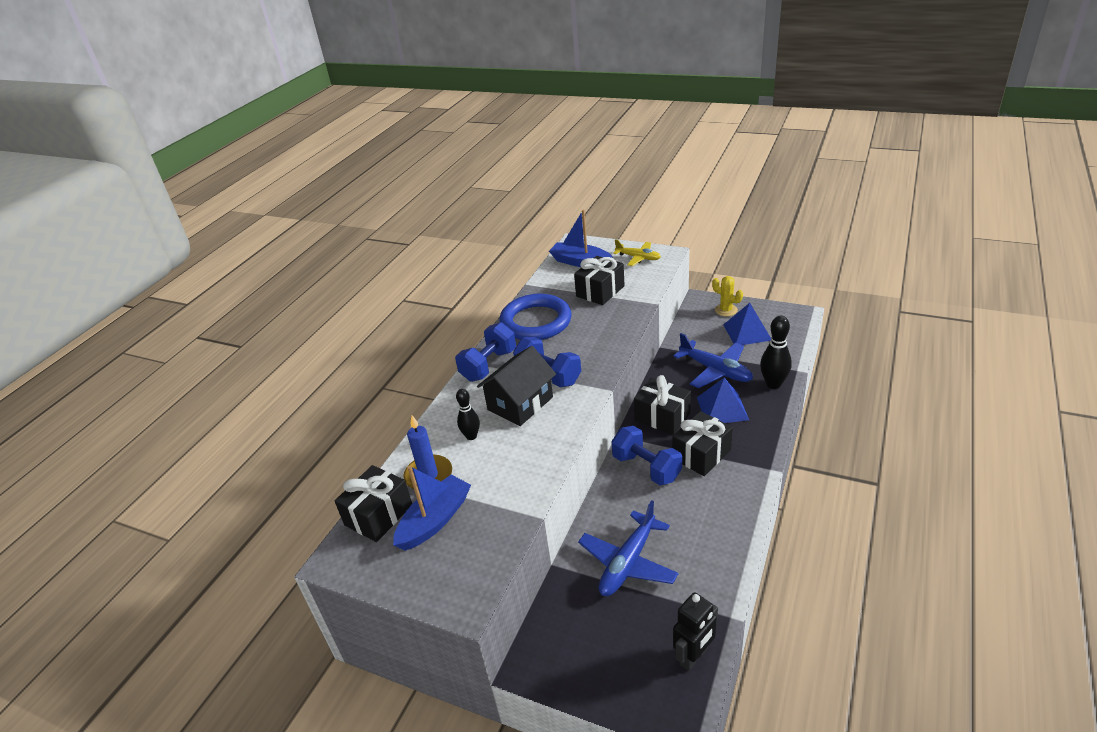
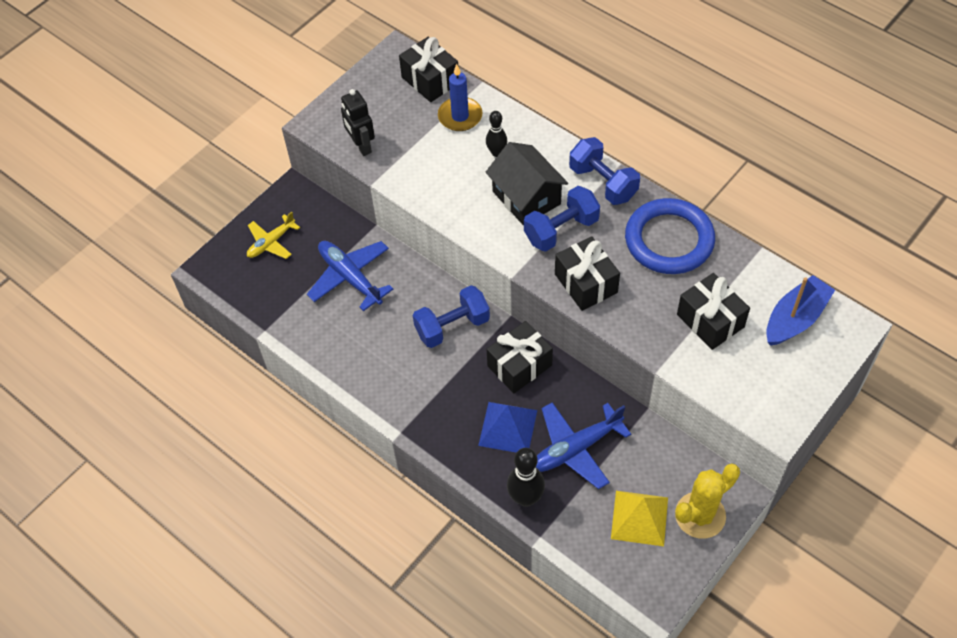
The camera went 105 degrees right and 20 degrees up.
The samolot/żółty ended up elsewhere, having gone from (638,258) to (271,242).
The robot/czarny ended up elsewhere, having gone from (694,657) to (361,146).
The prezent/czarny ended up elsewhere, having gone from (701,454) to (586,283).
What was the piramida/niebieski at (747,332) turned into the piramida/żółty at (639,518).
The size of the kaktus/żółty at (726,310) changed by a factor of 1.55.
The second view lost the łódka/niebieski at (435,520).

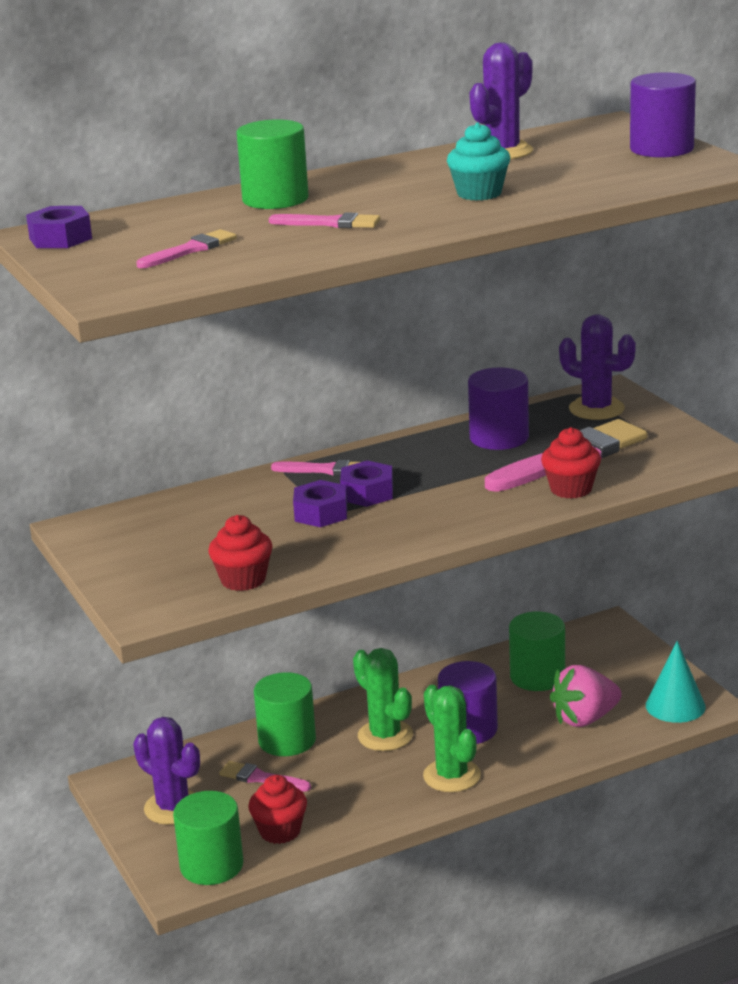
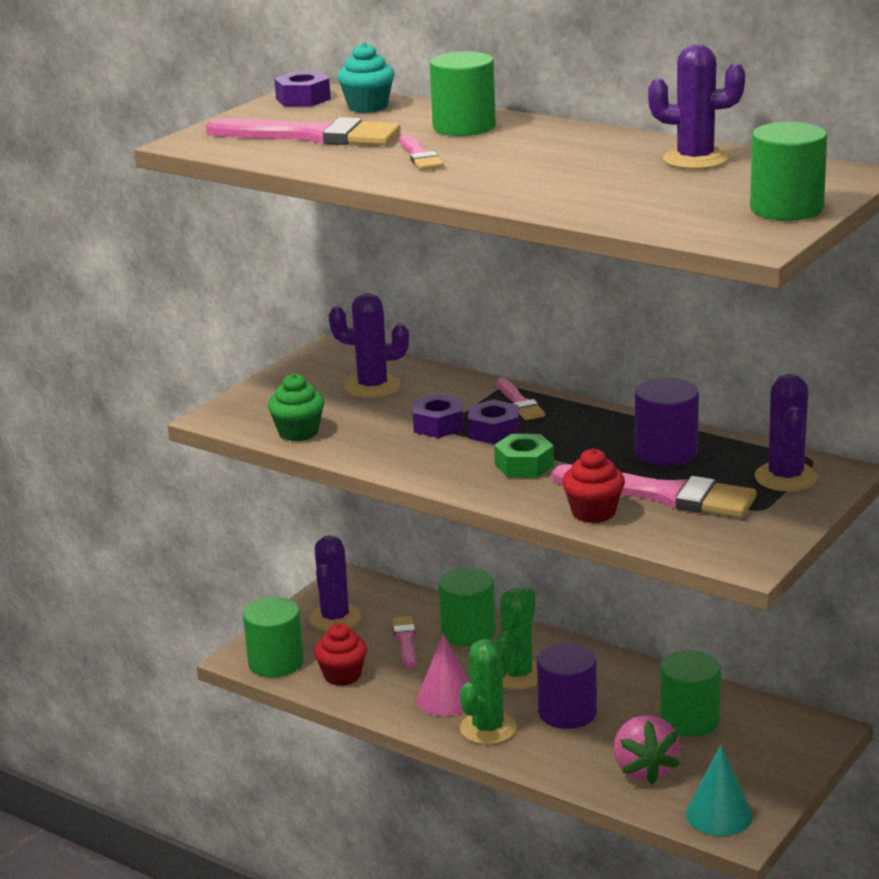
The camera went 60 degrees right and 0 degrees up.
The size of the pędzel/różowy at (190,250) changed by a factor of 1.95.
What was the muffinka/czerwony at (243,580) turned into the muffinka/zielony at (298,432).
The second view gained the kaktus/fioletowy at (372,387).
The muffinka/turkusowy ended up elsewhere, having gone from (479,193) to (367,107).
The second view gained the stożek/różowy at (446,699).
The second view gained the nakrętka/zielony at (524,465).
The truskawka/różowy at (585,719) ended up facing another way, 135 degrees counterclockwise from before.
What was the walec/fioletowy at (661,149) turned into the walec/zielony at (786,209).

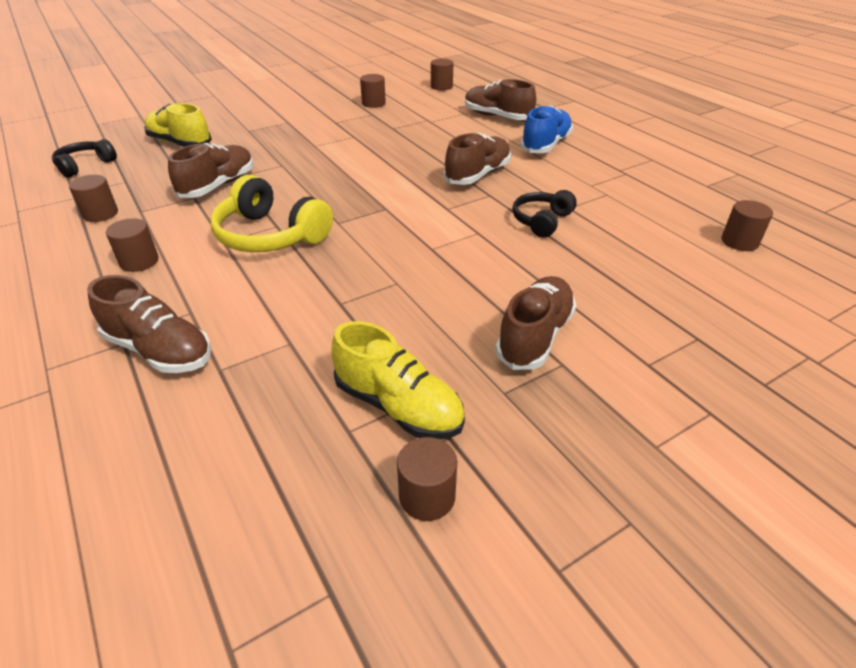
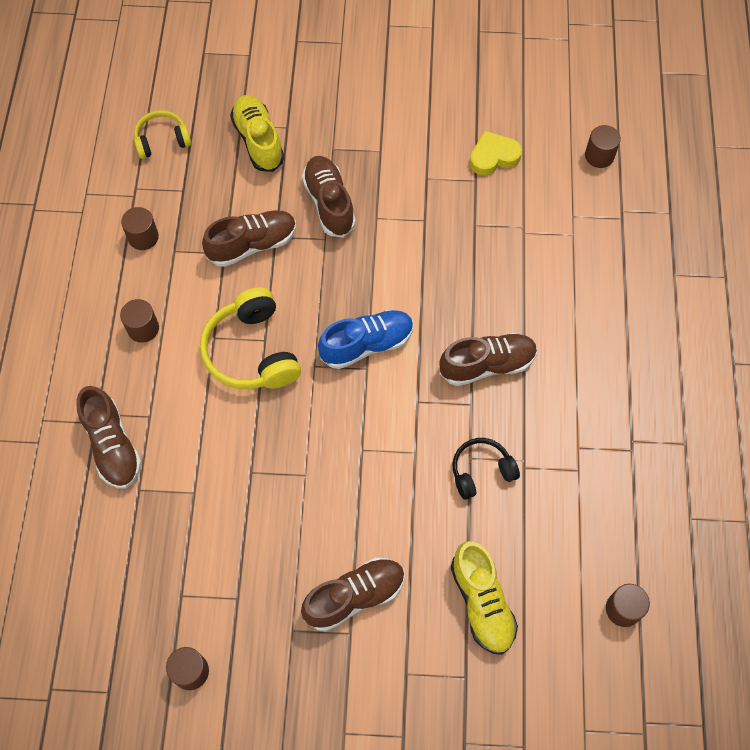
The camera went 35 degrees right and 25 degrees up.
What was the słuchawki/czarny at (85,165) turned into the słuchawki/żółty at (162,140).
The but/brązowy ended up elsewhere, having gone from (497,117) to (329,203).
The but/niebieski ended up elsewhere, having gone from (545,145) to (367,344).
The but/żółty ended up elsewhere, having gone from (398,406) to (482,603).
Where the walec/brązowy stood at (373,103), the serce/żółty came to stand at (493,156).

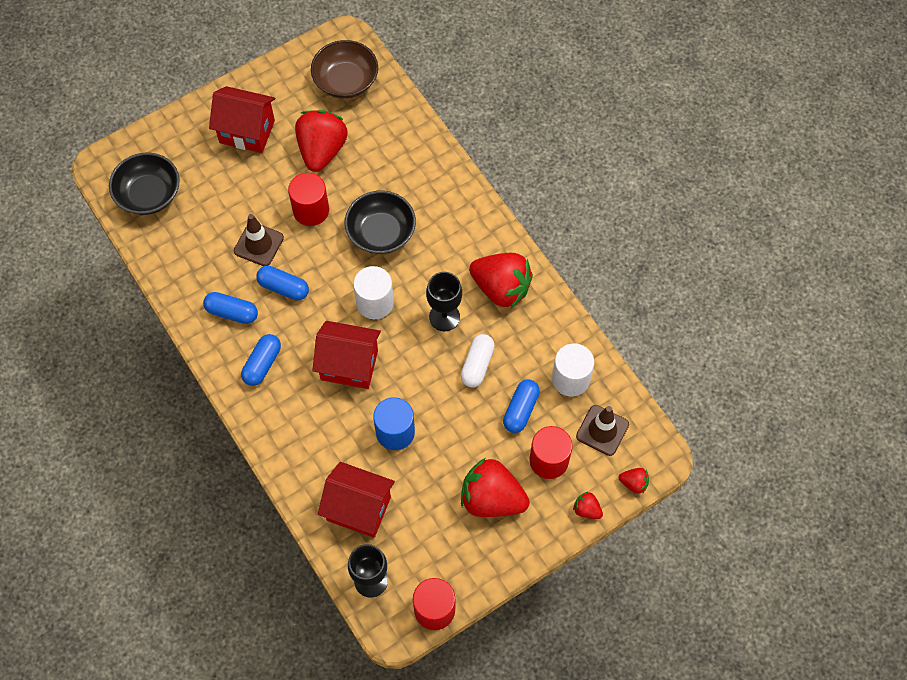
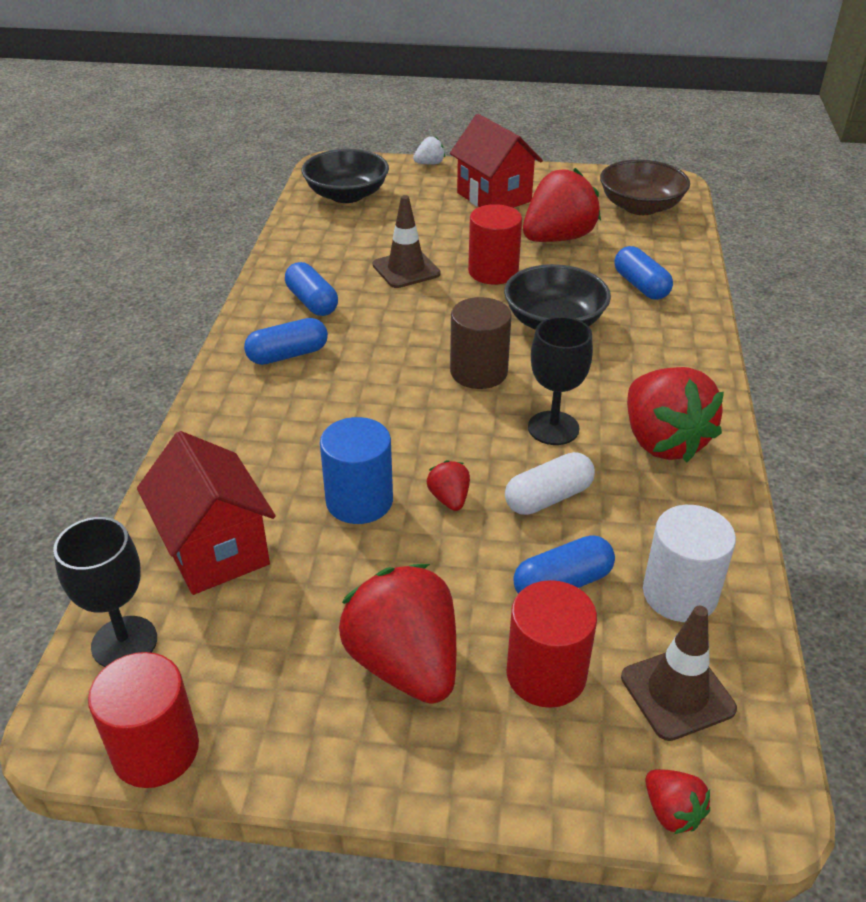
The camera went 40 degrees right and 25 degrees down.
The second view gained the truskawka/biały at (429,163).
The truskawka/czerwony ended up elsewhere, having gone from (586,509) to (449,499).
What was the walec/biały at (375,303) turned into the walec/brązowy at (478,372).
The kapsułka/niebieski ended up elsewhere, having gone from (283,288) to (640,286).
The second view lost the domek/czerwony at (349,365).

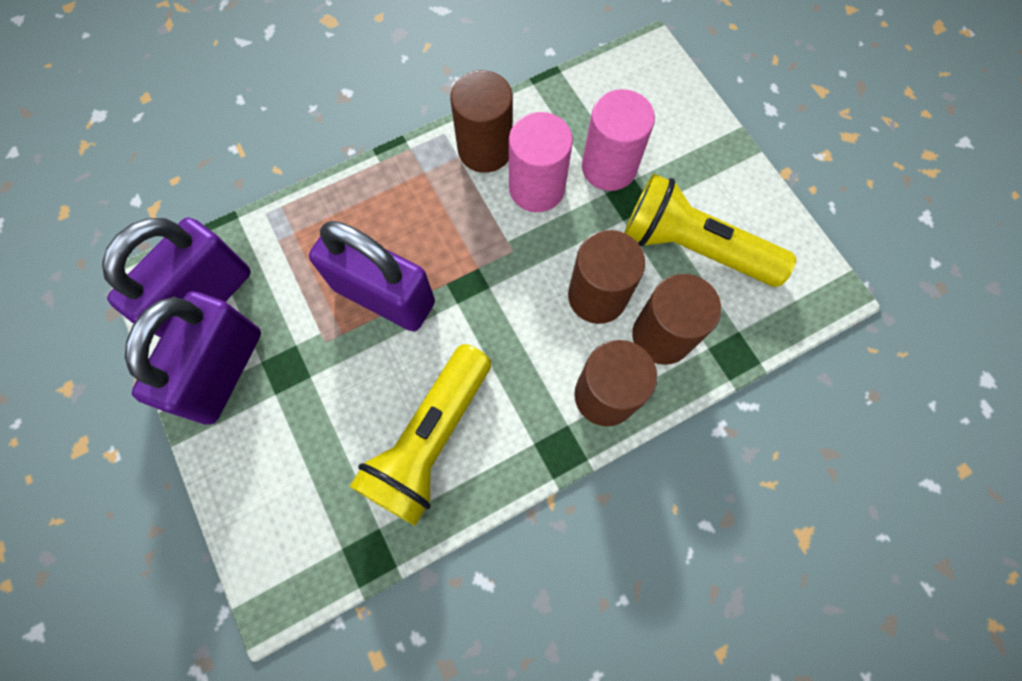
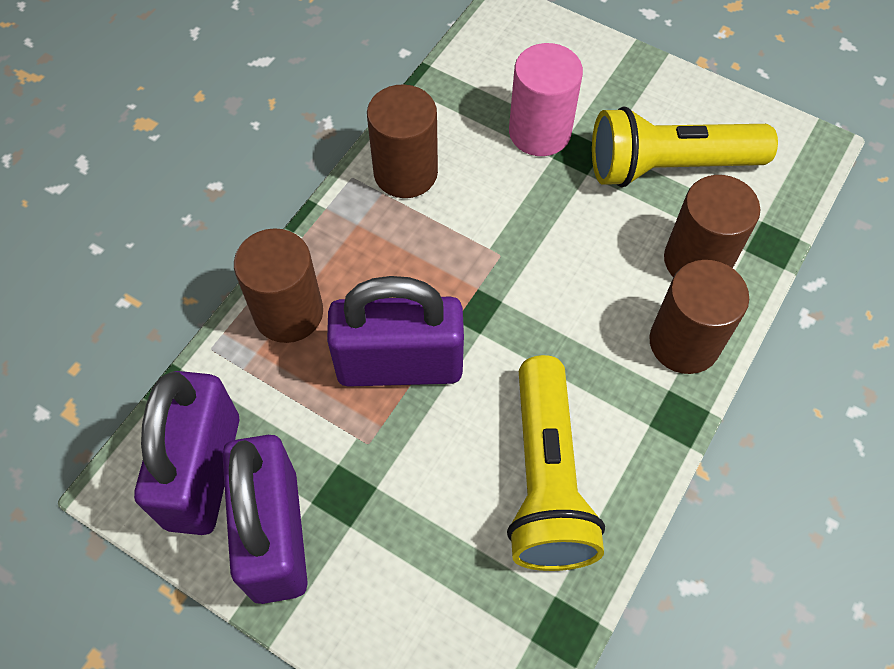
The camera went 30 degrees left and 10 degrees down.
The walec/brązowy ended up elsewhere, having gone from (597,296) to (288,313).
The second view lost the walec/różowy at (537,188).

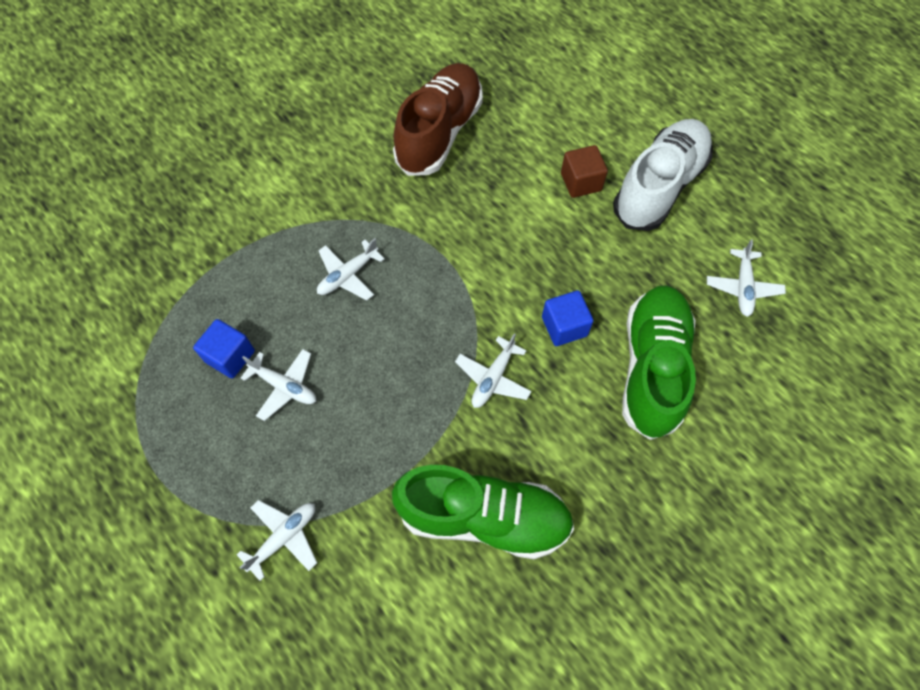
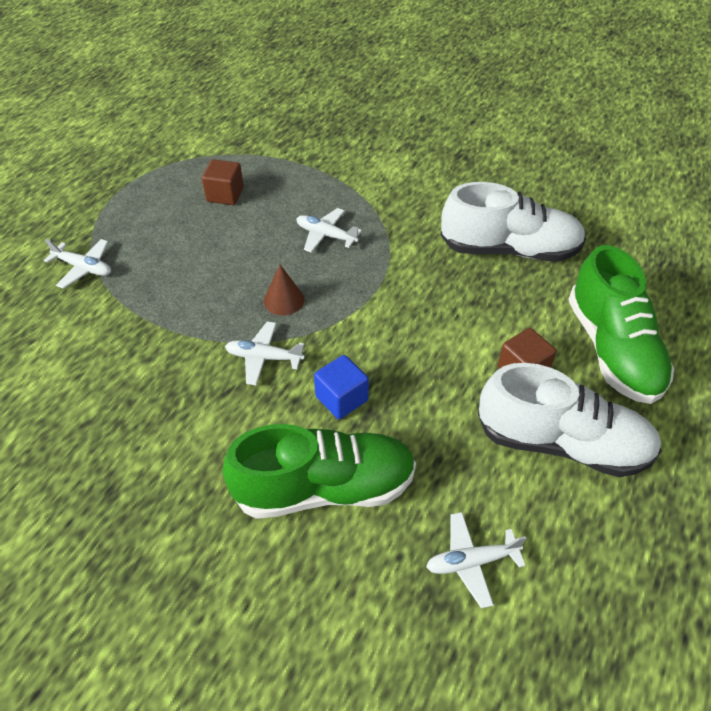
The camera went 70 degrees right and 15 degrees down.
What was the sześcian/niebieski at (230,356) turned into the sześcian/brązowy at (225,195).
The second view gained the stożek/brązowy at (284,300).
What was the but/brązowy at (439,132) turned into the but/biały at (509,249).
The but/zielony ended up elsewhere, having gone from (484,517) to (612,349).
The second view lost the samolot/biały at (284,386).

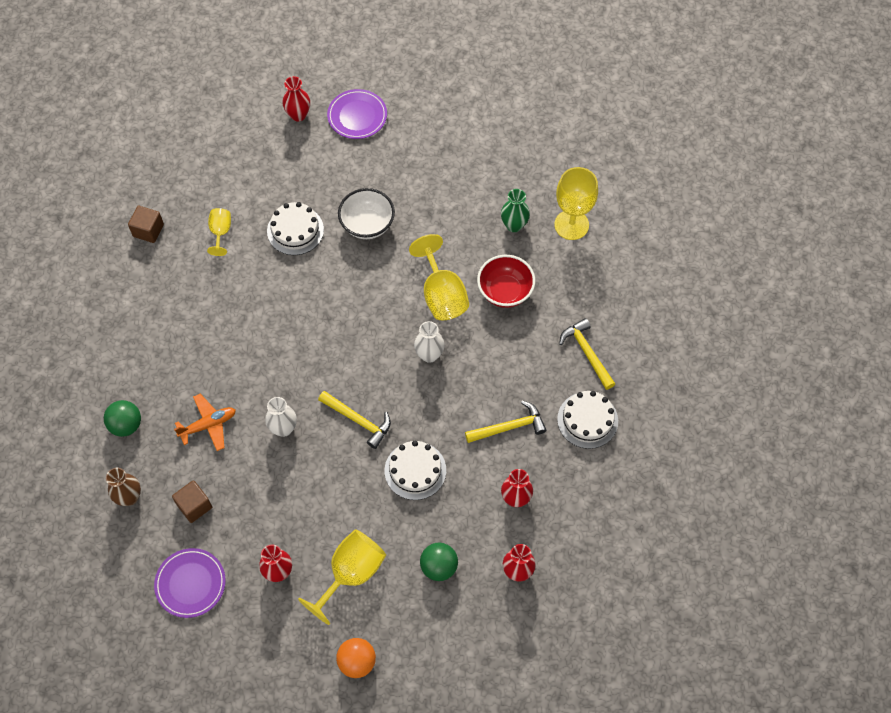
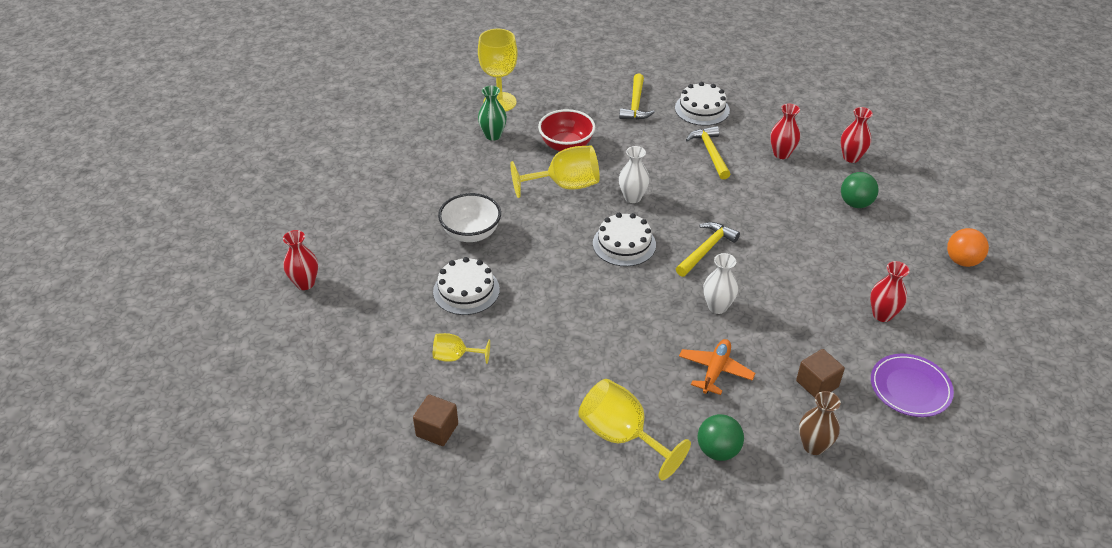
The camera went 85 degrees left and 20 degrees down.
The kielich/żółty ended up elsewhere, having gone from (351,573) to (621,436).
The tort/biały ended up elsewhere, having gone from (415,470) to (624,244).
The młotek/żółty at (587,353) ended up facing another way, 60 degrees counterclockwise from before.
The samolot/pomarańczowy at (208,425) ended up facing another way, 45 degrees clockwise from before.
The second view lost the talerz/fioletowy at (357,116).

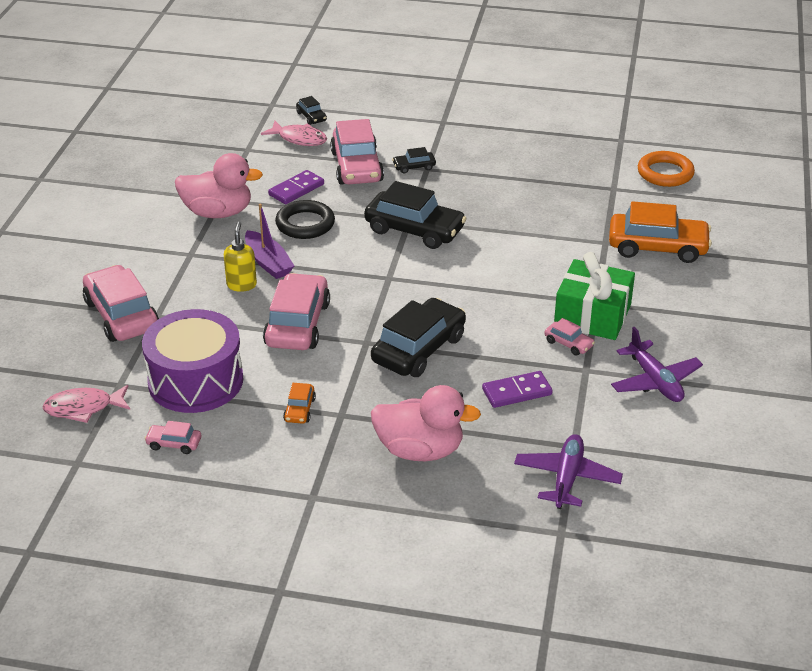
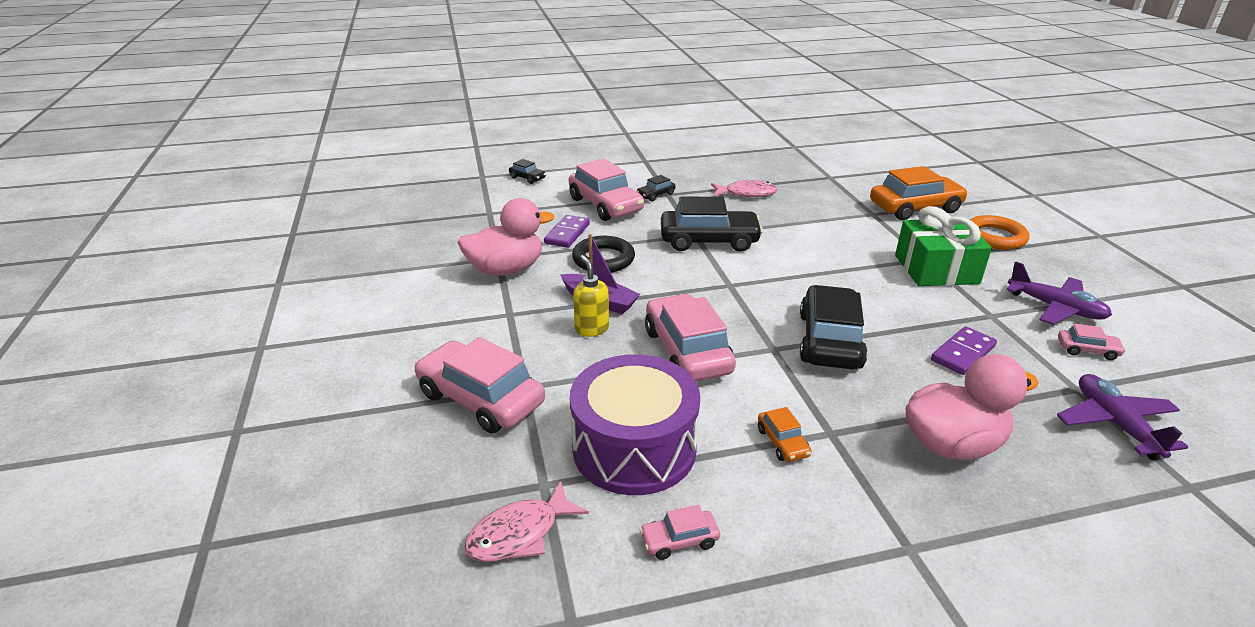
The camera went 25 degrees left and 5 degrees down.
The ryba/różowy ended up elsewhere, having gone from (299,139) to (746,193).
The pierścień/pomarańczowy ended up elsewhere, having gone from (665,173) to (994,237).
The samochód/różowy ended up elsewhere, having gone from (568,343) to (1087,350).

